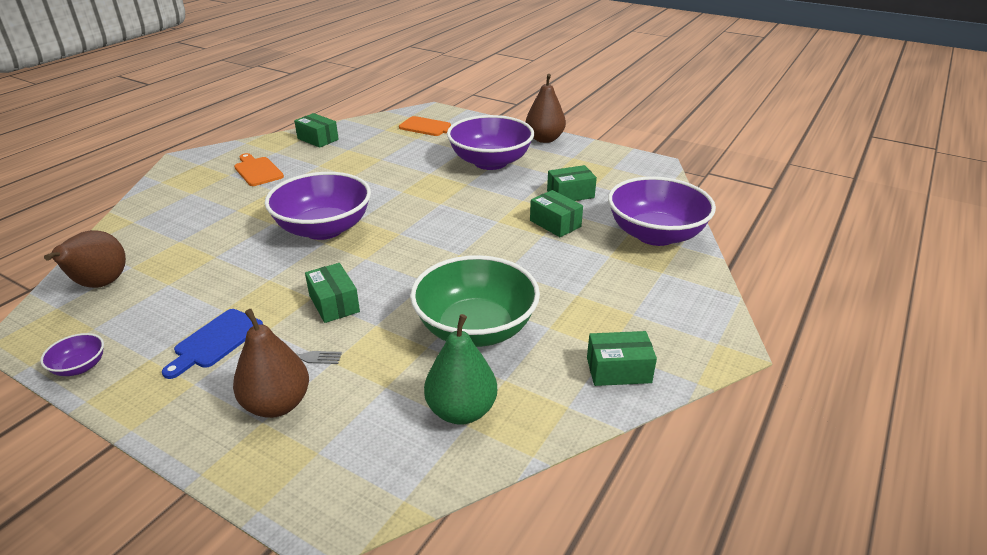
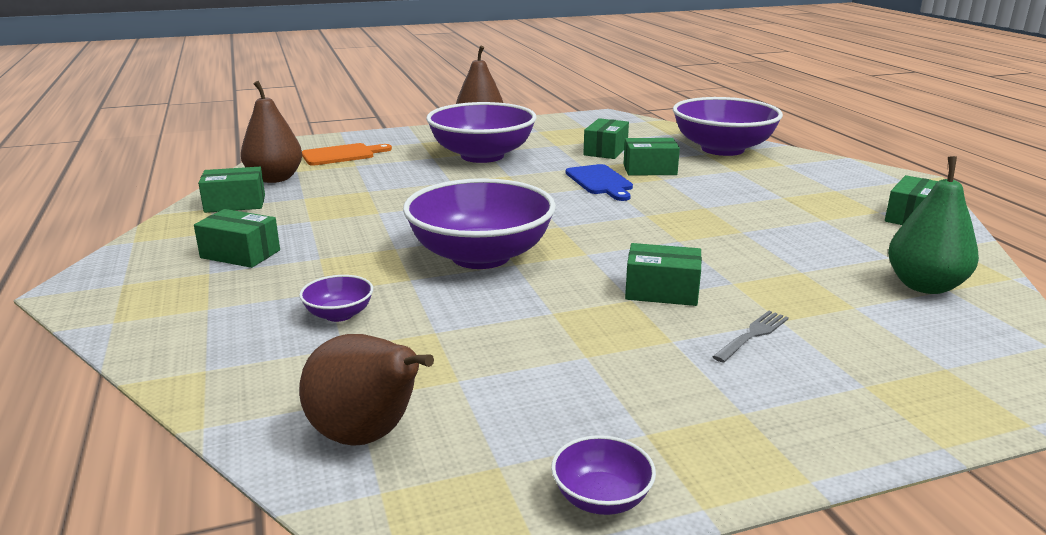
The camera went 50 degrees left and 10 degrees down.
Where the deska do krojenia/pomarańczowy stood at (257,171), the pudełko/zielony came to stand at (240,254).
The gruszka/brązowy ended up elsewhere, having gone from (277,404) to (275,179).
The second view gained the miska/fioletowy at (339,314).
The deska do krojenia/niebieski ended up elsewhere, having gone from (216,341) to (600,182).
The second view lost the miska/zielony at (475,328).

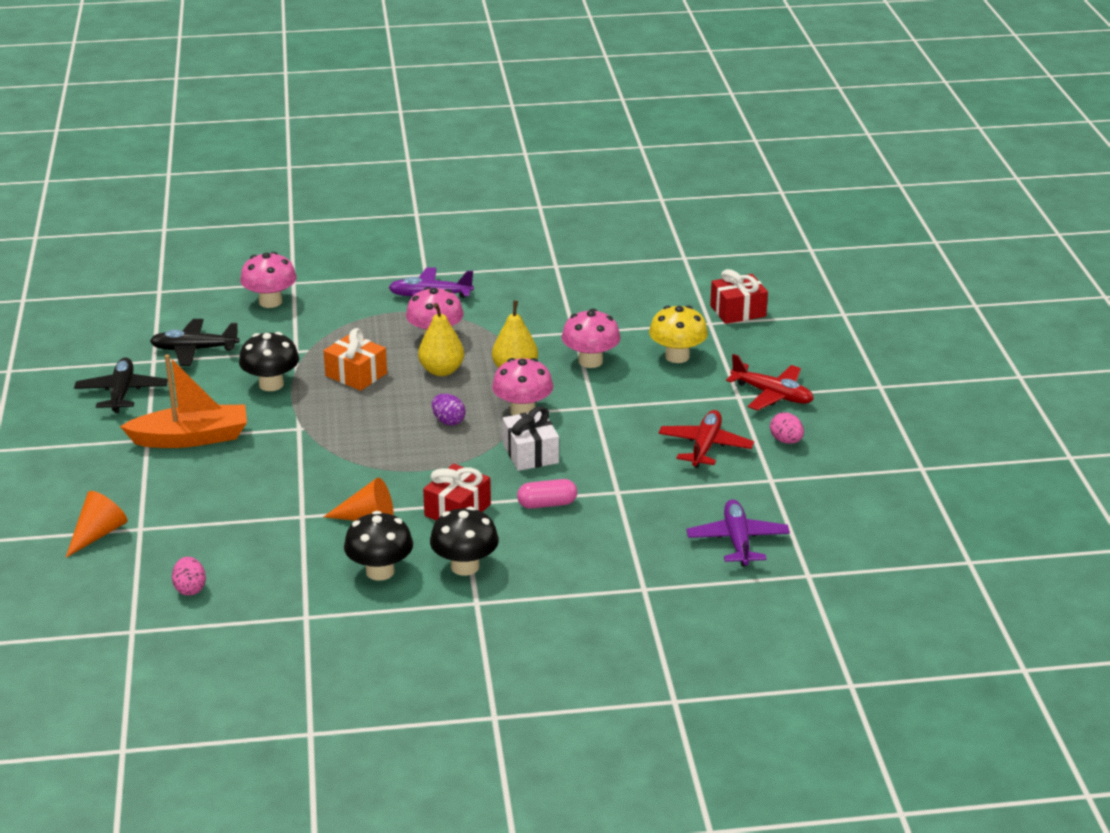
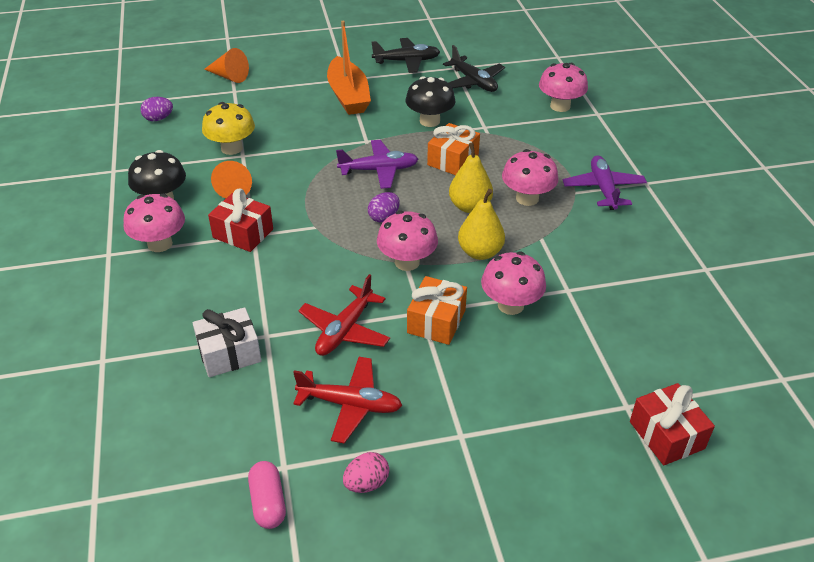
The camera went 85 degrees right and 10 degrees up.
What was the grzyb/czarny at (465,566) turned into the grzyb/różowy at (160,244).
What was the jajko/różowy at (190,589) turned into the jajko/fioletowy at (158,119).
The prezent/biały ended up elsewhere, having gone from (530,453) to (229,353).
The grzyb/żółty ended up elsewhere, having gone from (677,356) to (231,148).
The kapsułka/różowy ended up elsewhere, having gone from (547,504) to (268,502).
The samolot/czerwony ended up elsewhere, having gone from (772,395) to (345,330).
The samolot/fioletowy ended up elsewhere, having gone from (737,541) to (379,170).
The second view gained the prezent/pomarańczowy at (436,321).
The samolot/czarny at (194,350) ended up facing another way, 150 degrees clockwise from before.

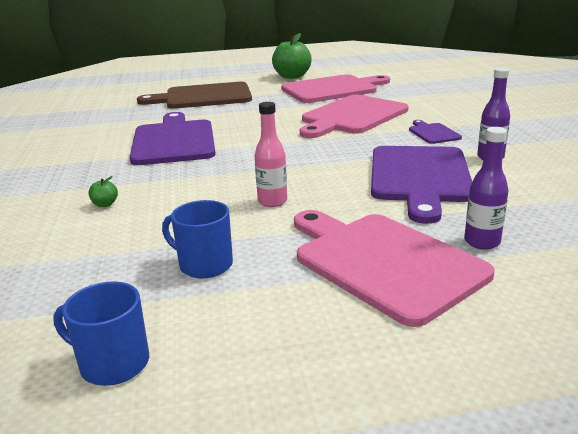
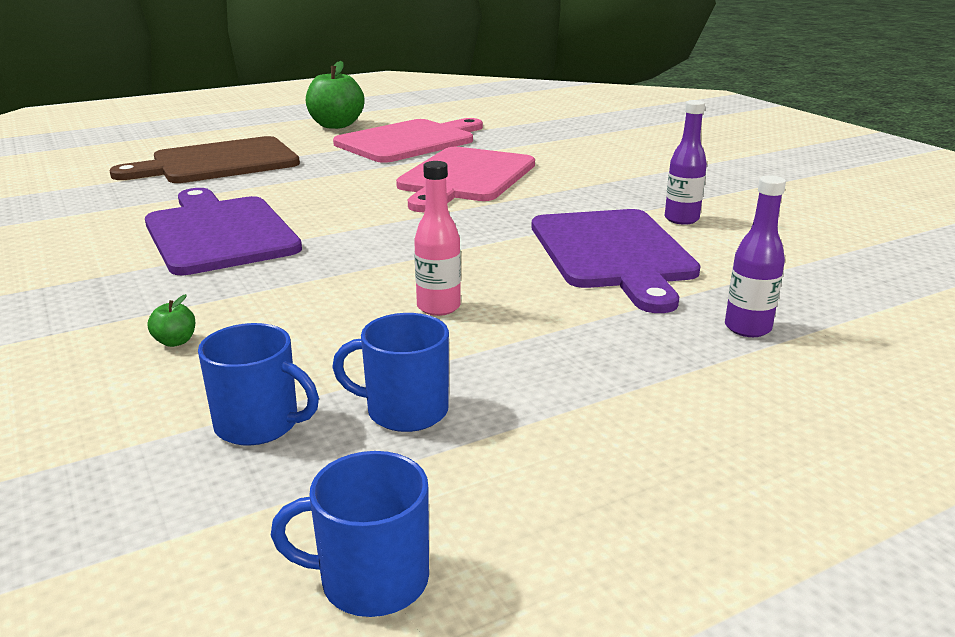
The camera went 20 degrees left and 0 degrees up.
The second view gained the kubek/niebieski at (259,424).
The second view lost the deska do krojenia/różowy at (383,262).
The second view lost the deska do krojenia/fioletowy at (433,133).

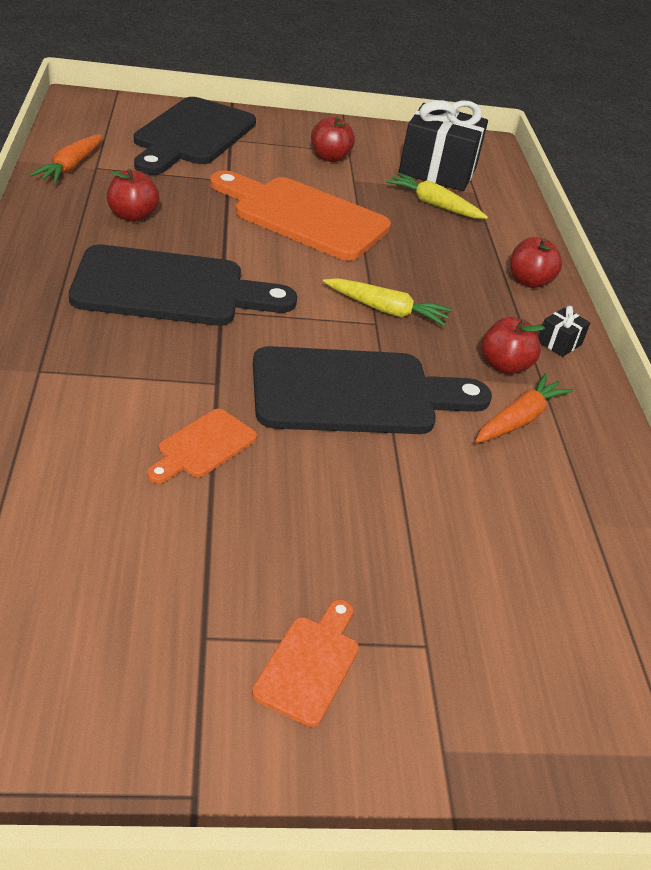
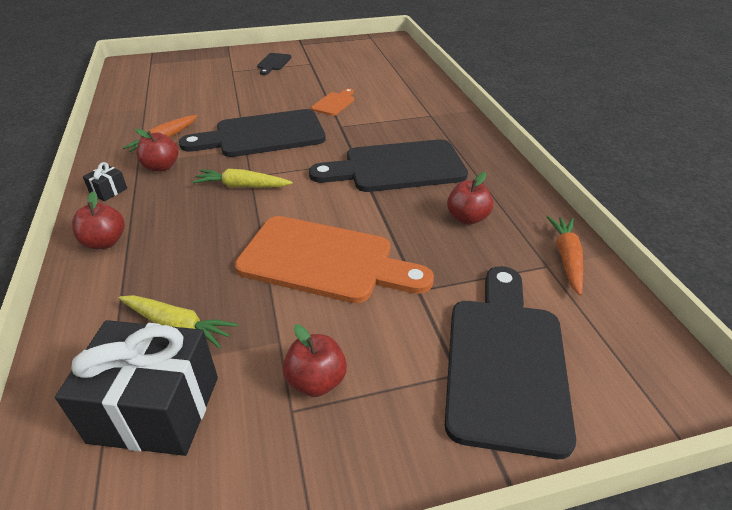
The camera went 175 degrees right and 0 degrees up.
What was the deska do krojenia/pomarańczowy at (310,664) turned into the deska do krojenia/czarny at (273,63).

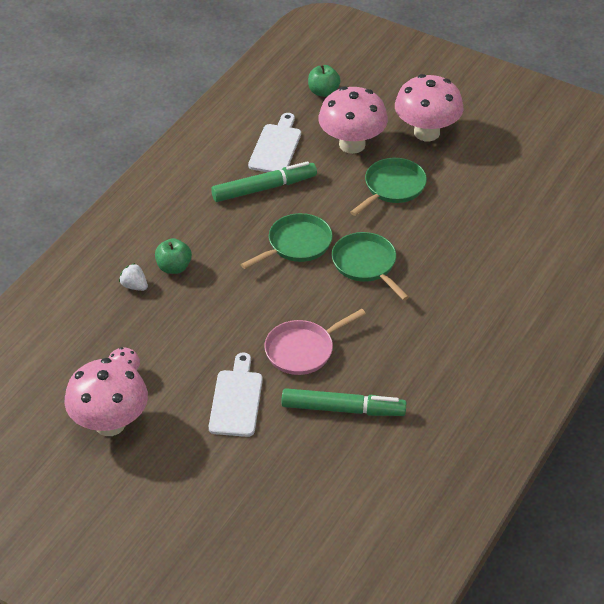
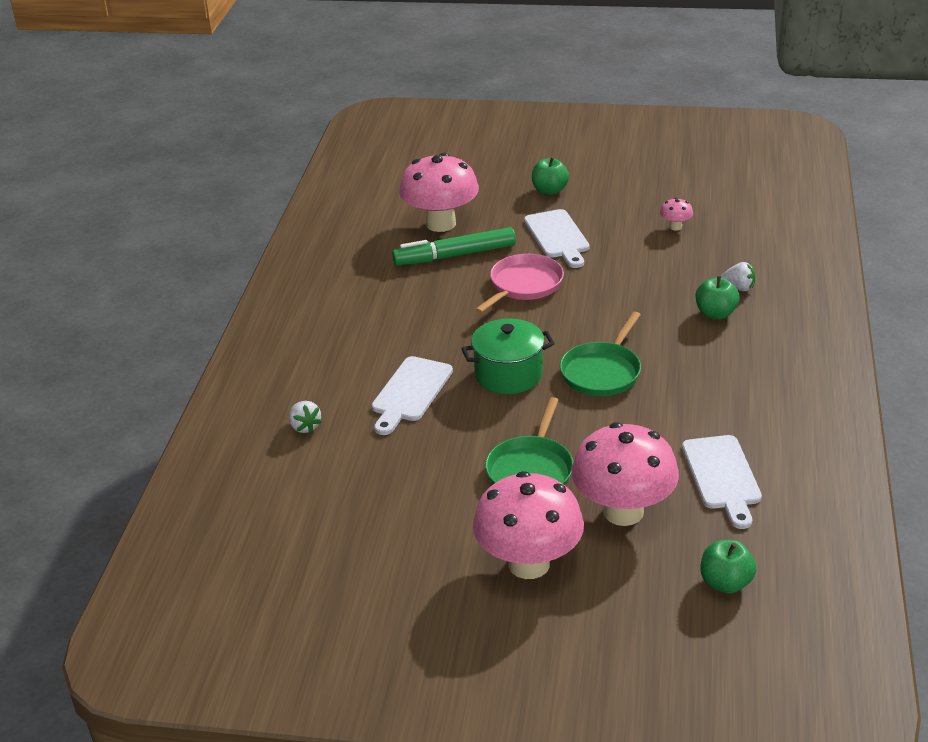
The camera went 160 degrees right and 10 degrees down.
The second view gained the truskawka/biały at (305,427).
The second view gained the deska do krojenia/biały at (410,393).
The grzyb/różowy ended up elsewhere, having gone from (110,423) to (441,224).
Where the patelnia/zielony stood at (366,264), the garnek/zielony came to stand at (508,375).
The second view gained the jabłko/zielony at (549,191).
The second view lost the flamaster/zielony at (264,188).

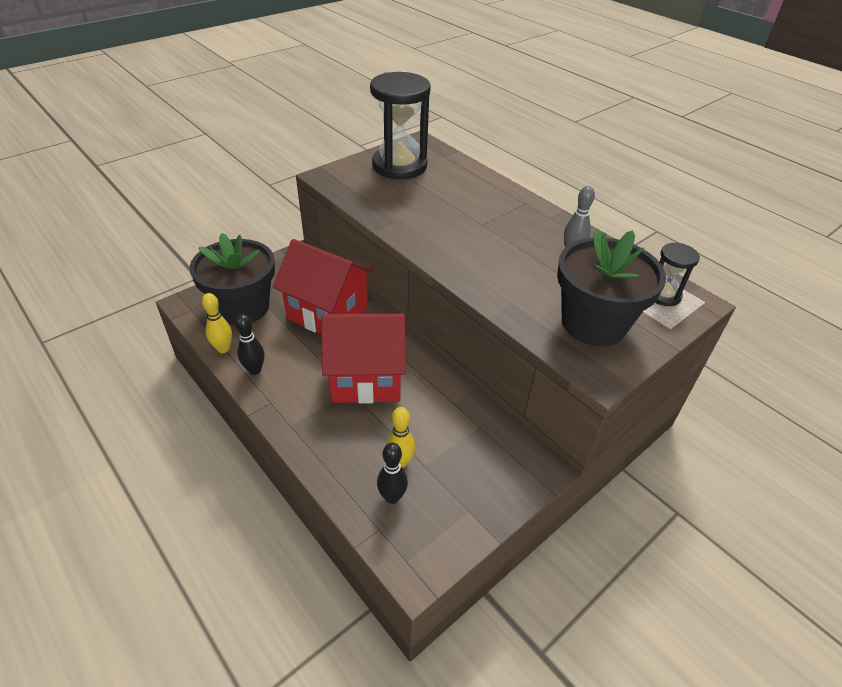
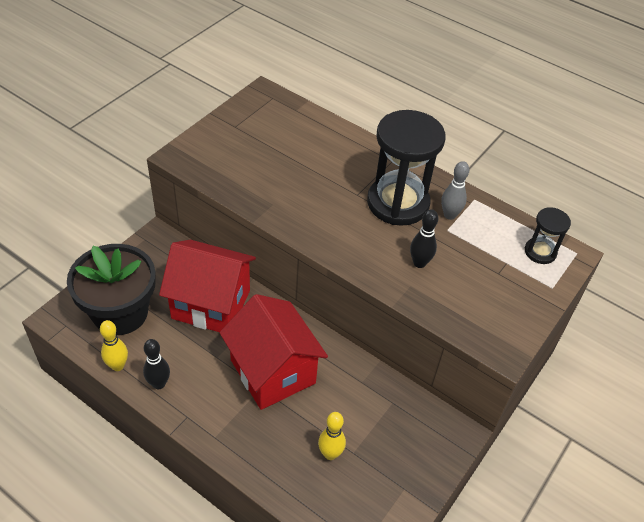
The camera went 15 degrees left and 5 degrees up.
The domek/czerwony at (366,378) ended up facing another way, 75 degrees clockwise from before.
The klepsydra/czarny ended up elsewhere, having gone from (399,166) to (398,203).
The kręgiel/czarny ended up elsewhere, having gone from (392,497) to (419,263).
The second view lost the doniczka/czarny at (593,323).

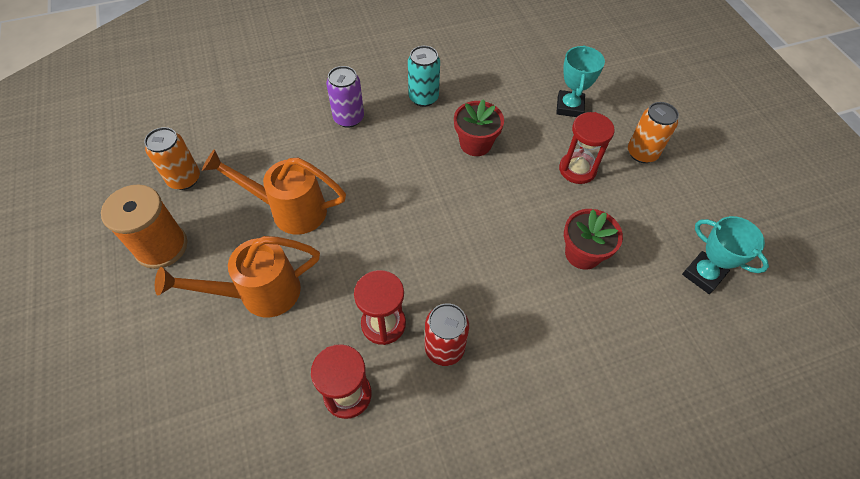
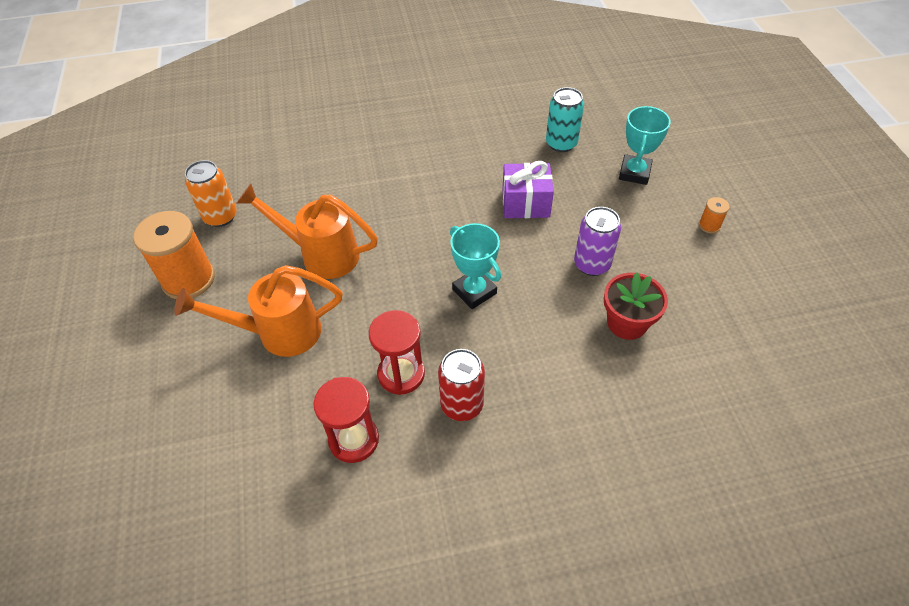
The camera went 10 degrees right and 5 degrees down.
The puchar/turkusowy ended up elsewhere, having gone from (703,274) to (474,291).
Where the doniczka/czerwony stood at (475,144), the prezent/fioletowy came to stand at (525,203).
The puszka/turkusowy ended up elsewhere, having gone from (423,98) to (561,143).
The puszka/fioletowy ended up elsewhere, having gone from (348,118) to (592,264).
Where the puszka/pomarańczowy stood at (642,153), the szpulka/pomarańczowy came to stand at (709,225).
The second view lost the klepsydra/czerwony at (577,169).

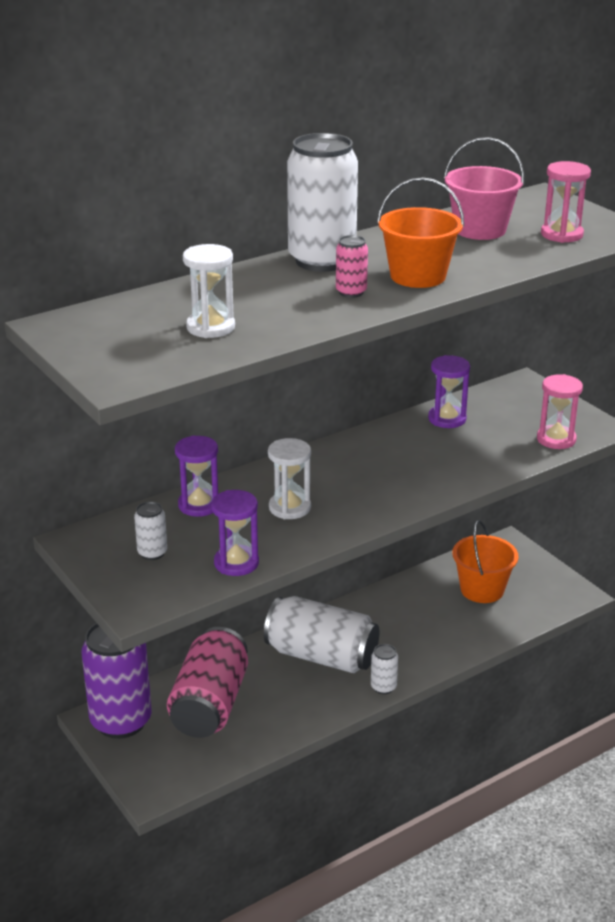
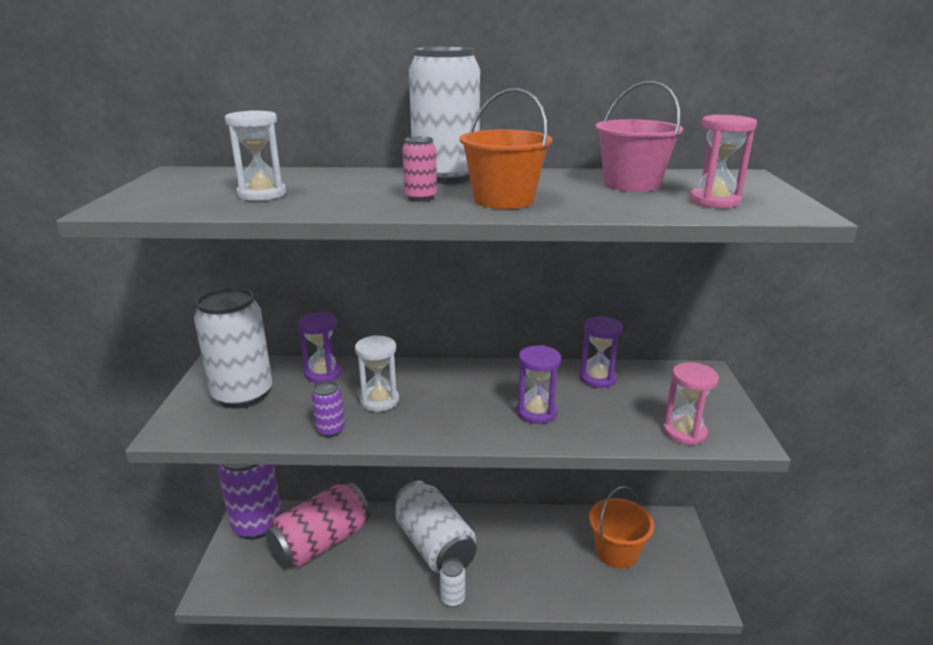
The camera went 35 degrees right and 5 degrees down.
The size of the puszka/biały at (152,553) changed by a factor of 2.28.
The second view gained the puszka/fioletowy at (330,430).
The klepsydra/fioletowy ended up elsewhere, having gone from (236,563) to (536,412).

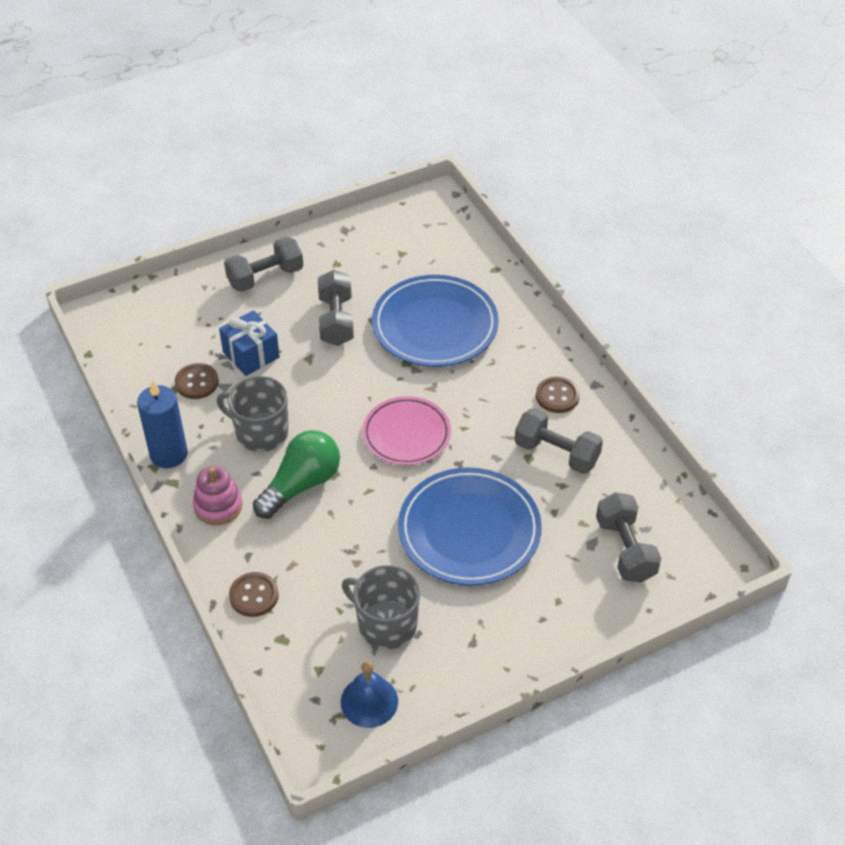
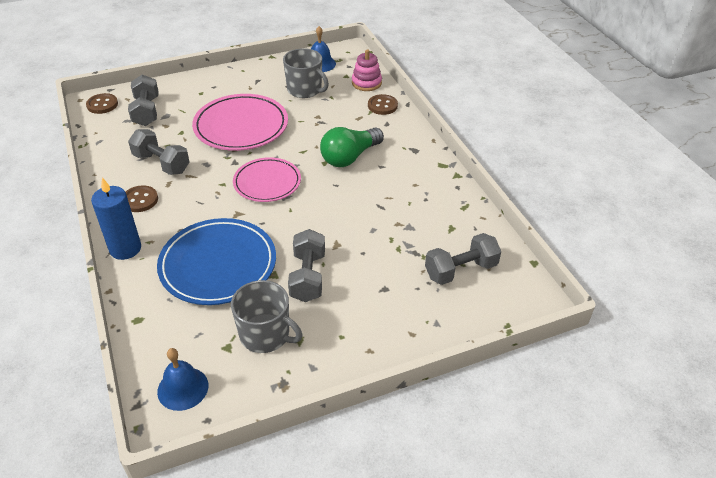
The camera went 175 degrees left and 5 degrees down.
The guzik/brązowy ended up elsewhere, having gone from (197,382) to (102,105).
The świeca/niebieski ended up elsewhere, having gone from (169,454) to (125,249).
The second view gained the dzwonek/niebieski at (183,388).
What was the talerz/niebieski at (469,530) turned into the talerz/różowy at (241,126).
The kubek/szary ended up elsewhere, having gone from (260,432) to (266,335).
The zabawka nakładanka/różowy ended up elsewhere, having gone from (218,506) to (366,83).
The hantel/szary ended up elsewhere, having gone from (265,277) to (460,270).
The second view lost the prezent/niebieski at (251,355).

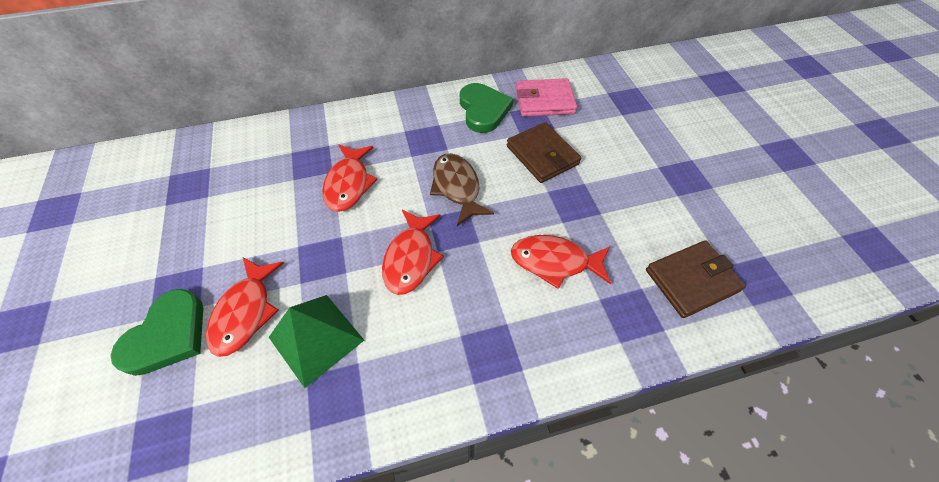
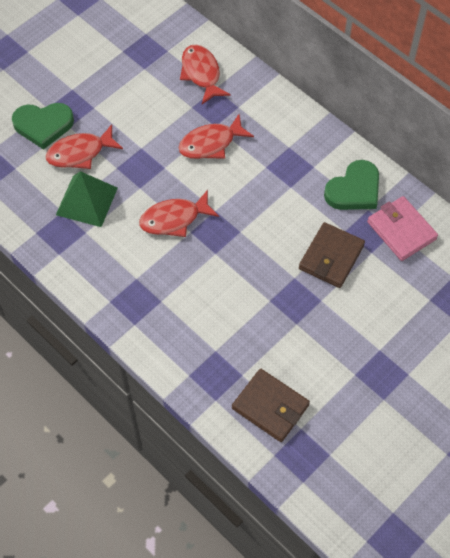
The camera went 60 degrees right and 5 degrees up.
The ryba/czerwony ended up elsewhere, having gone from (554,262) to (201,74).
The second view lost the ryba/brązowy at (457,187).

